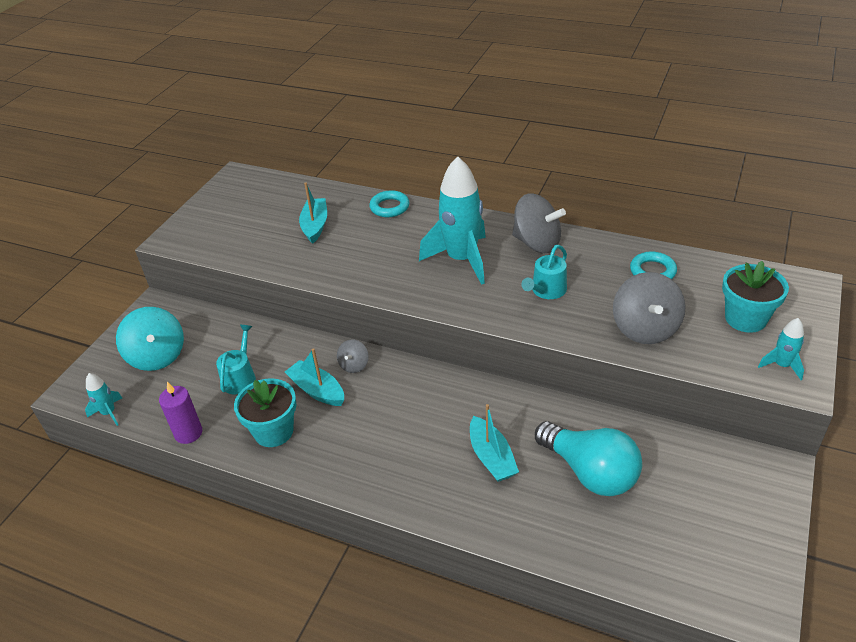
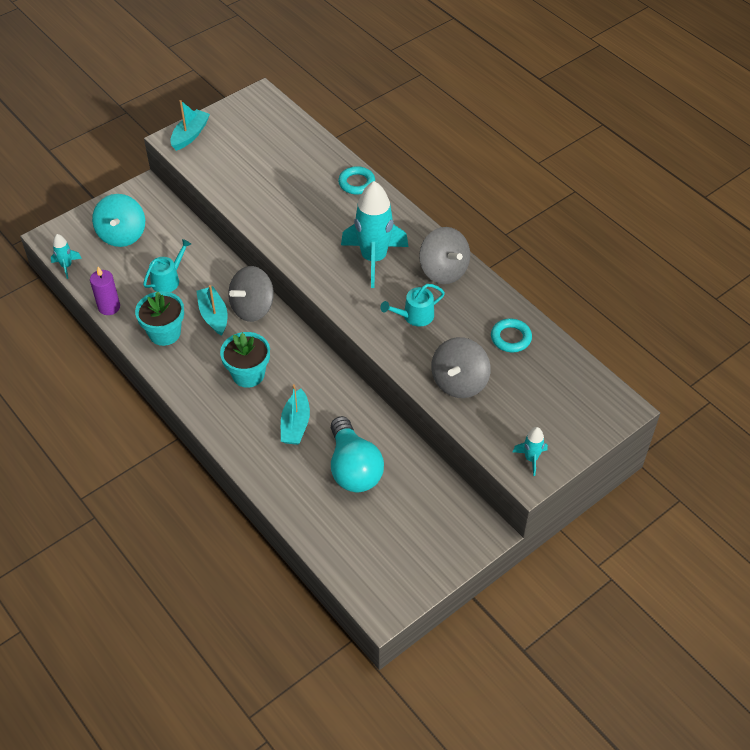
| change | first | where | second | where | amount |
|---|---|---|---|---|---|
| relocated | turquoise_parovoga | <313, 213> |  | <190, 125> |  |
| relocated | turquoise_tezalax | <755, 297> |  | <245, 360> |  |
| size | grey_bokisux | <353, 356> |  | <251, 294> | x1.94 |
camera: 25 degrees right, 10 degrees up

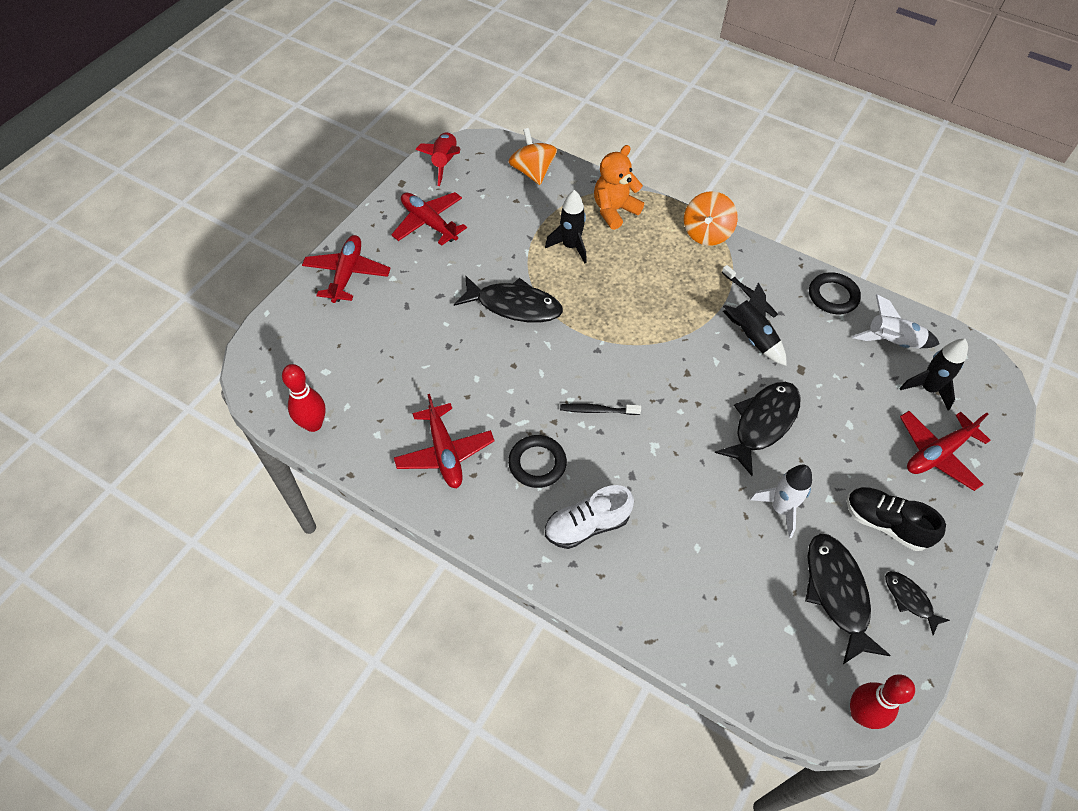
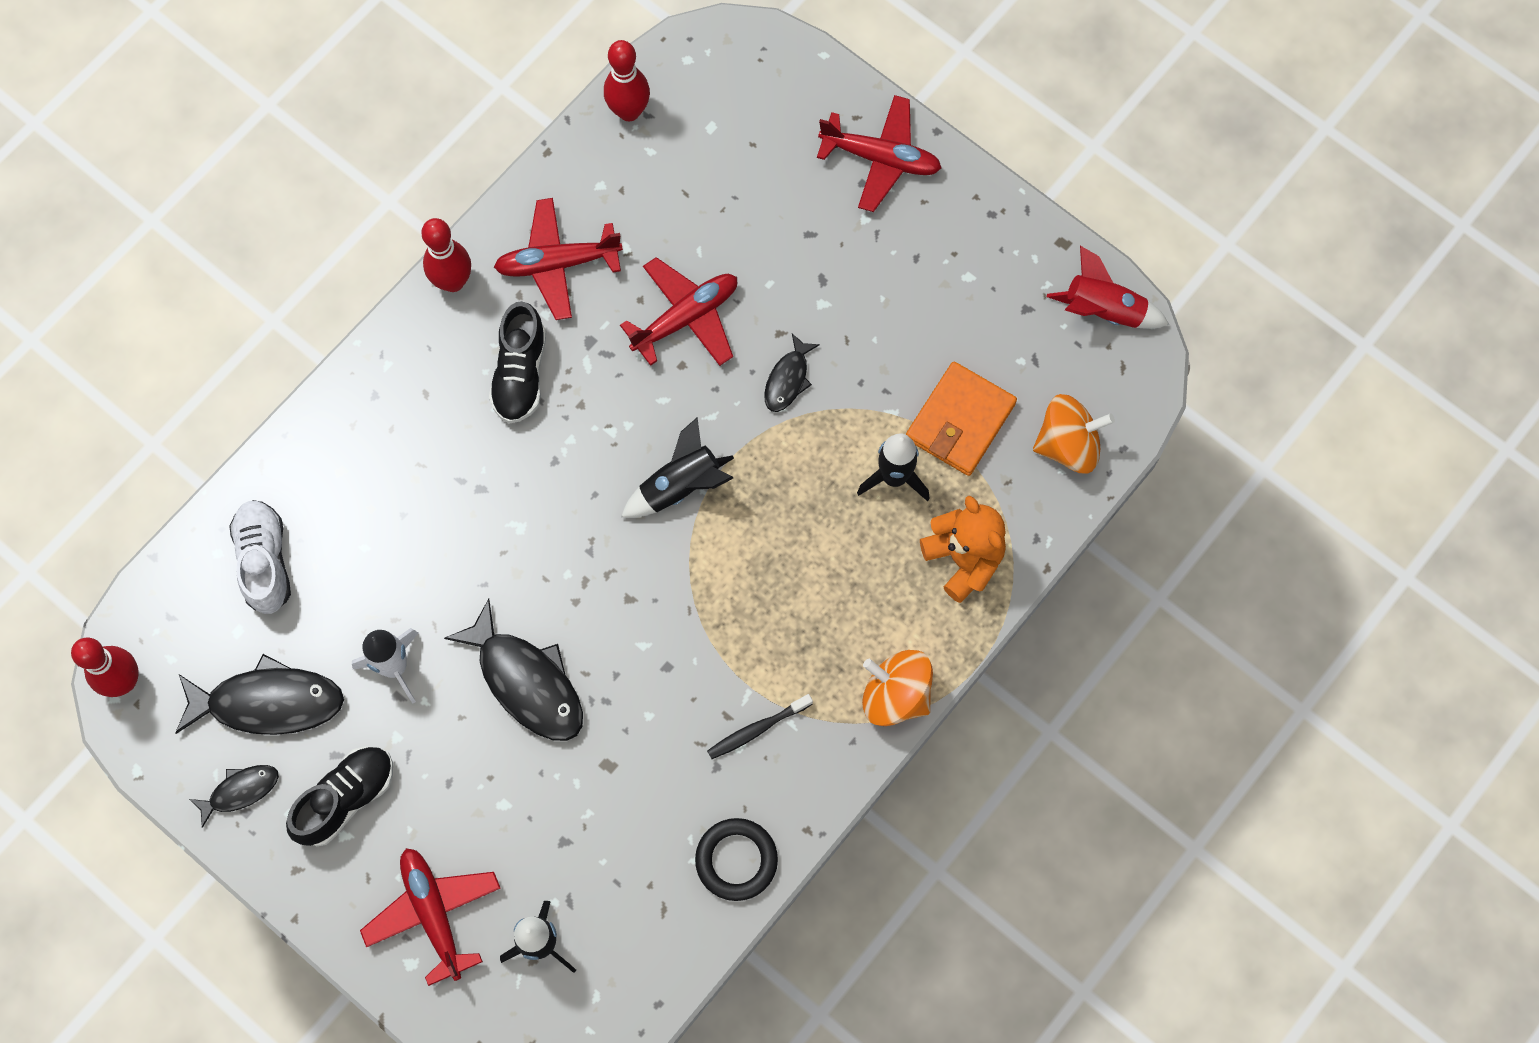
| change | first | where | second | where | amount |
|---|---|---|---|---|---|
| relocated | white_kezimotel | <589, 517> |  | <260, 557> |  |
| appeared |  |  | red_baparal | <446, 255> |  |
| exchanged | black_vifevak | <537, 461> | black_kezimotel | <517, 362> |  |
| relocated | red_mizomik | <429, 219> |  | <678, 311> |  |
| relocated | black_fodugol | <754, 324> |  | <677, 467> |  |
| size | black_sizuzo | <508, 299> |  | <792, 372> | x0.54 |
| appeared |  |  | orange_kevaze | <961, 419> |  |
| missing | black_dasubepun | <600, 409> |  |  |  |
| missing | white_fodugol | <896, 321> |  |  |  |
camera: 100 degrees right, 15 degrees up

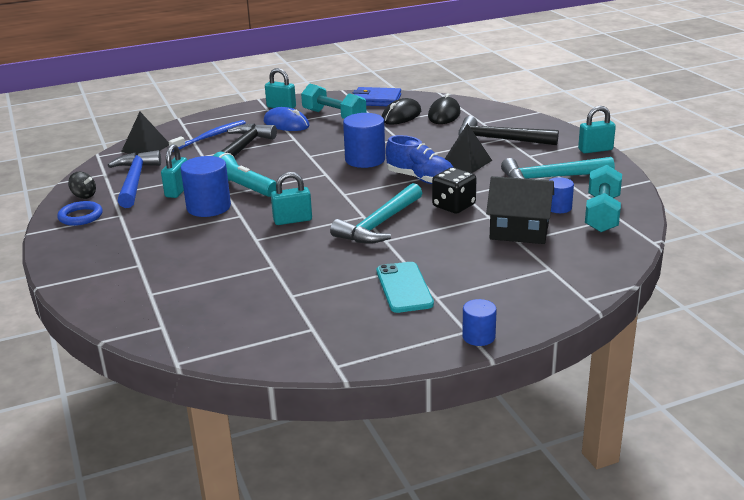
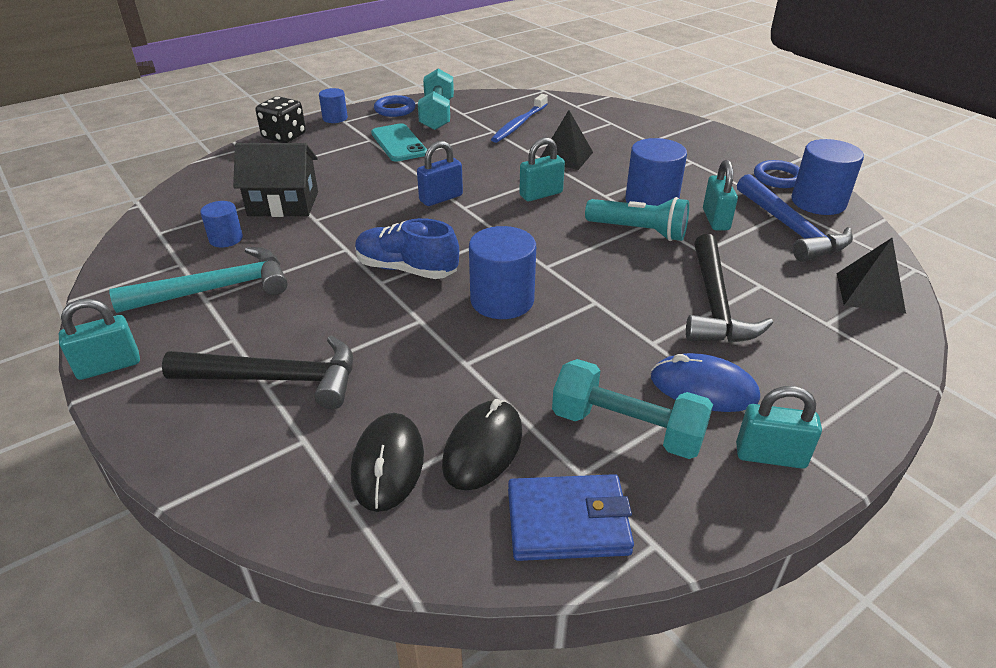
| change | first | where | second | where | amount |
|---|---|---|---|---|---|
| relocated | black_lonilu | <454, 190> |  | <281, 119> |  |
| appeared |  |  | blue_vifevak | <395, 106> |  |
| exchanged | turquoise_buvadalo | <376, 213> | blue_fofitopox | <440, 173> |  |
| relocated | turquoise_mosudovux | <603, 198> |  | <436, 99> |  |
| relocated | blue_dasubepun | <207, 136> |  | <519, 118> |  |
| relocated | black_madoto | <468, 148> |  | <566, 140> |  |
| exchanged | black_bokisux | <82, 185> | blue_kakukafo | <827, 177> |  |
camera: 165 degrees right, 10 degrees up

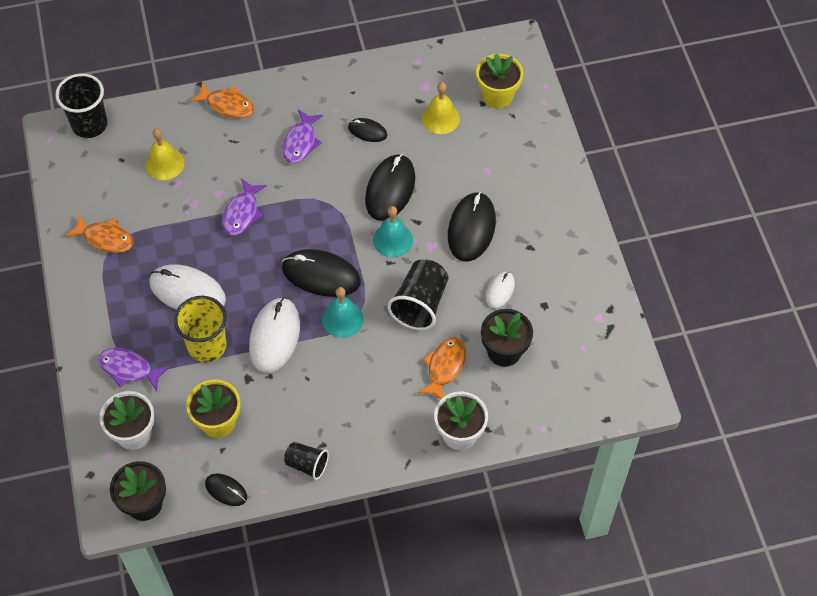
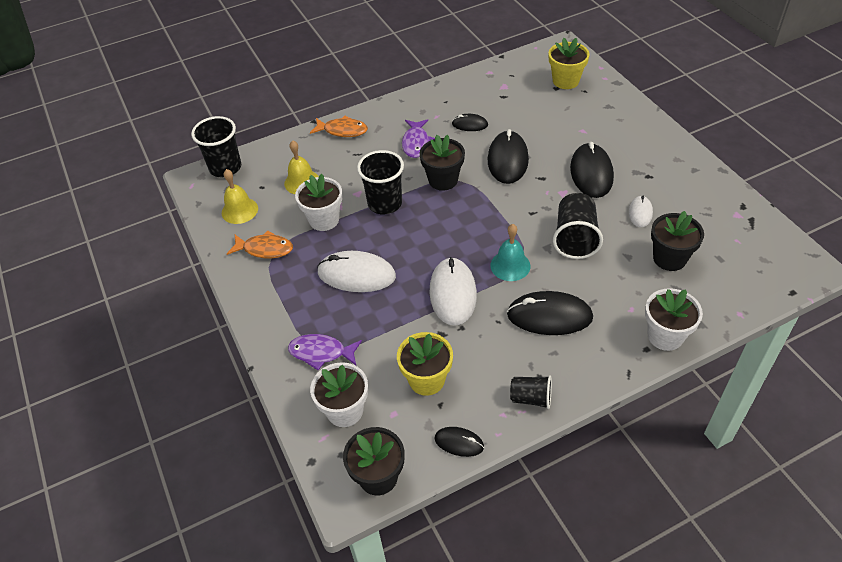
| change | first | where | second | where | amount |
|---|---|---|---|---|---|
| relocated | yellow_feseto | <441, 108> |  | <240, 196> |  |
| appeared |  |  | white_tezalax | <319, 202> |  |
| exchanged | purple_sizuzo | <244, 207> | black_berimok | <380, 182> |  |
| appeared |  |  | black_tezalax | <442, 163> |  |
| relocated | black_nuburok | <321, 273> |  | <550, 313> |  |
| missing | yellow_berimok | <200, 329> |  |  |  |
| missing | turquoise_feseto | <393, 231> |  |  |  |
| missing | orange_sizuzo | <441, 368> |  |  |  |
camera: 10 degrees left, 10 degrees down

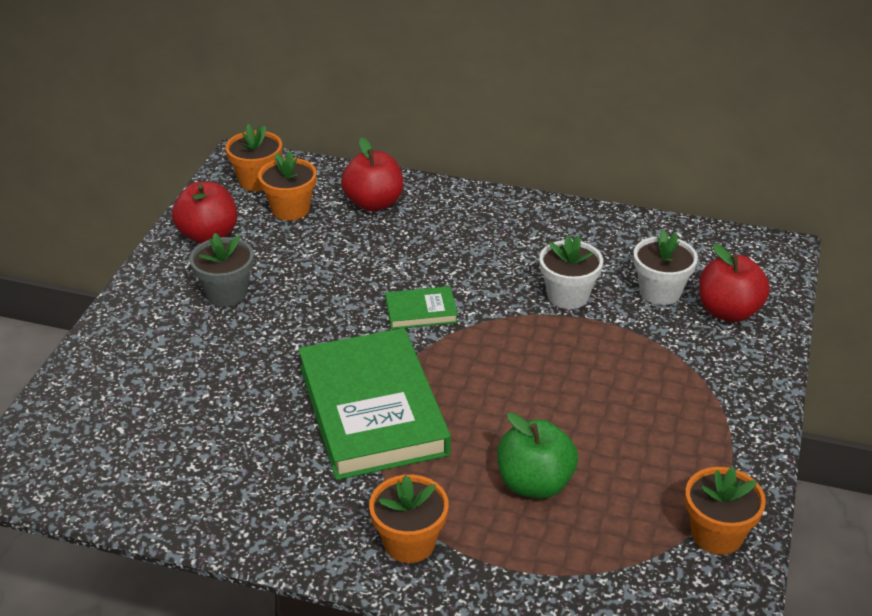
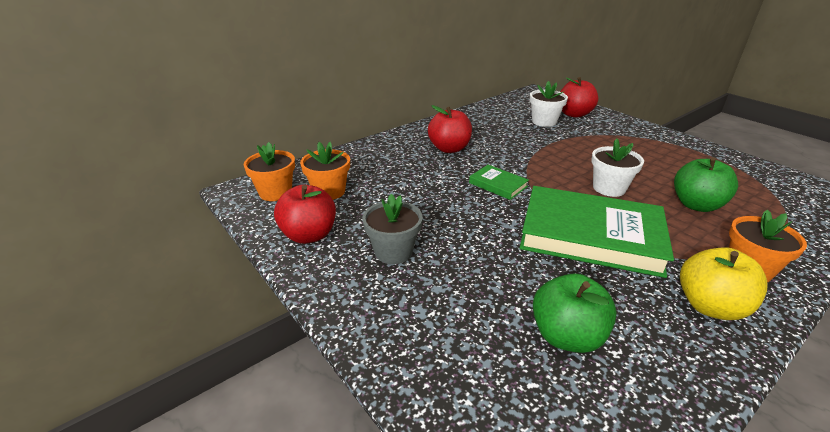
| change | first | where | second | where | amount |
|---|---|---|---|---|---|
| relocated | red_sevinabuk | <372, 174> |  | <450, 129> |  |
| spun | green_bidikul | <421, 307> |  | <499, 182> | 75 degrees counterclockwise |
| appeared |  |  | green_sevinabuk | <575, 313> |  |
| relocated | white_tezalax | <571, 272> |  | <617, 167> |  |
| appeared |  |  | yellow_sevinabuk | <723, 283> |  |
| missing | orange_tezalax | <725, 511> |  |  |  |
camera: 55 degrees left, 5 degrees down

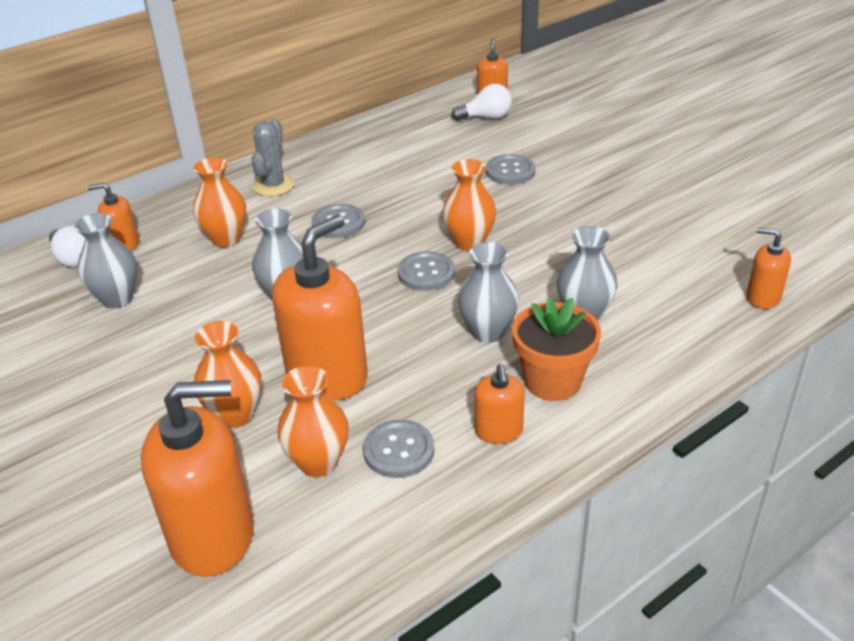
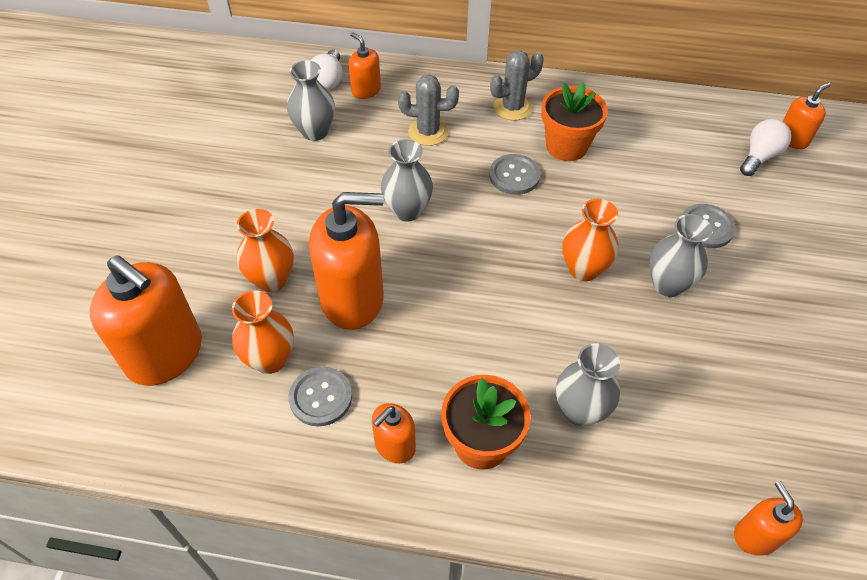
| change | first | where | second | where | amount |
|---|---|---|---|---|---|
| exchanged | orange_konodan | <219, 202> | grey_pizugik | <428, 110> |  |
| appeared |  |  | orange_tezalax | <574, 121> |  |
| relocated | grey_konodan | <488, 292> |  | <680, 255> |  |
| spun | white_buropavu | <481, 102> |  | <765, 147> | 90 degrees counterclockwise |
| missing | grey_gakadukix | <426, 271> |  |  |  |
camera: 45 degrees right, 15 degrees up

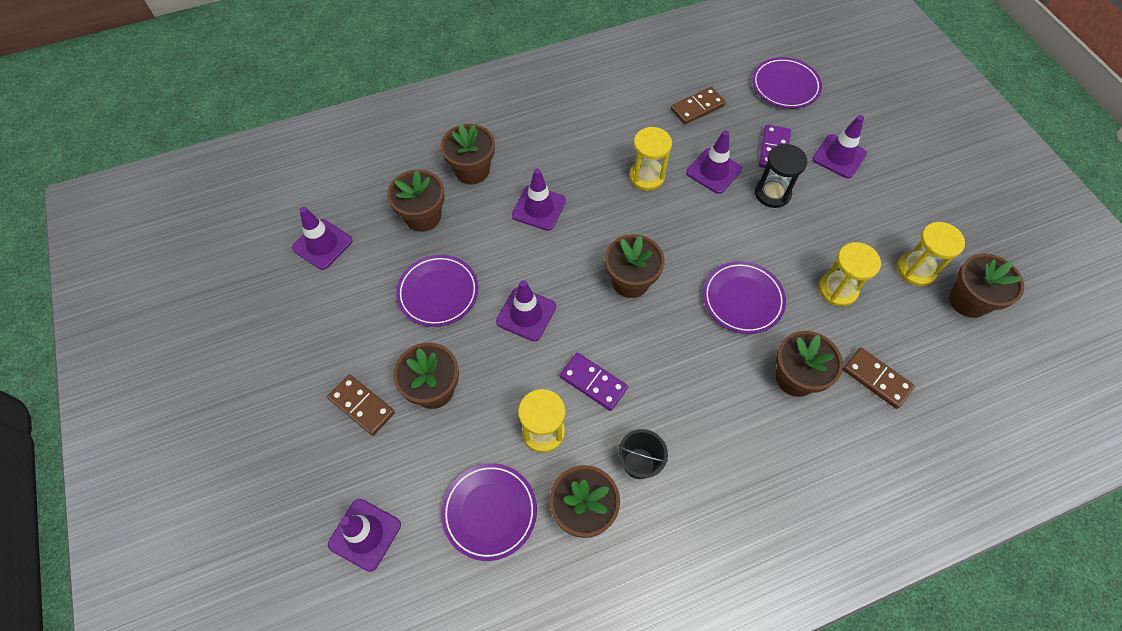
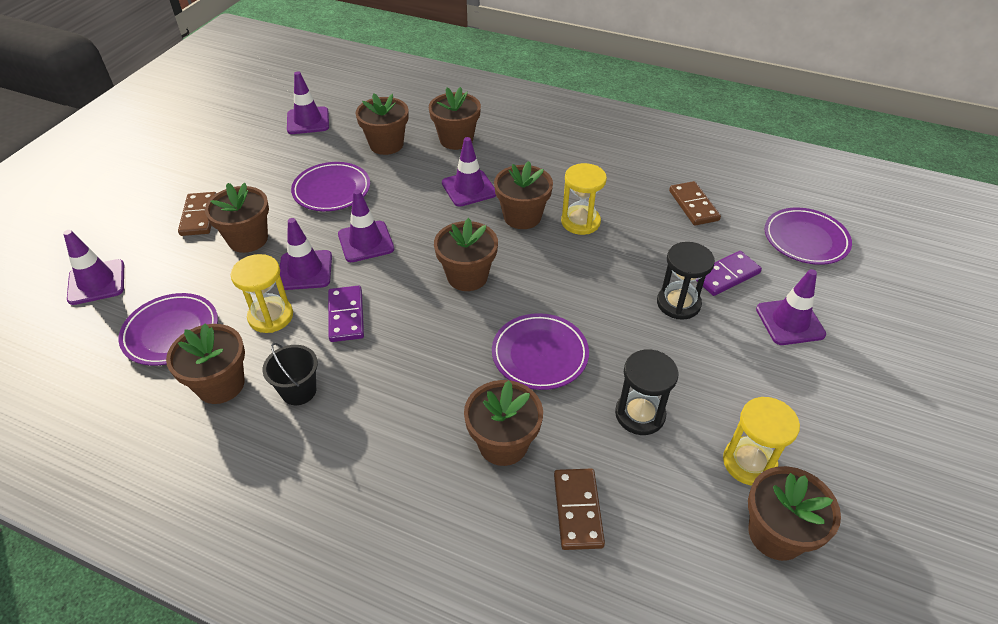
| change | first | where | second | where | amount |
|---|---|---|---|---|---|
| relocated | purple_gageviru | <714, 162> |  | <306, 254> |  |
| appeared |  |  | brown_tezalax | <523, 195> |  |
| colour | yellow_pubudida | <849, 274> | black_pubudida | <647, 392> |  |
| spun | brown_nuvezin | <698, 106> |  | <695, 203> | 60 degrees clockwise |
camera: 45 degrees right, 15 degrees down

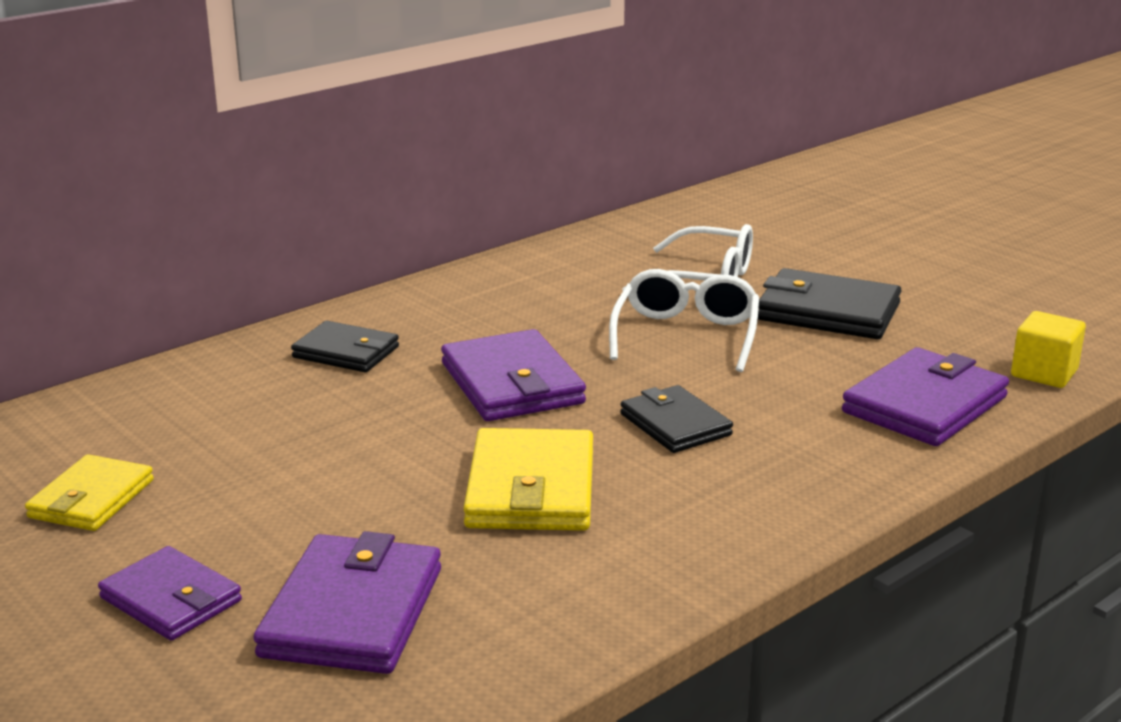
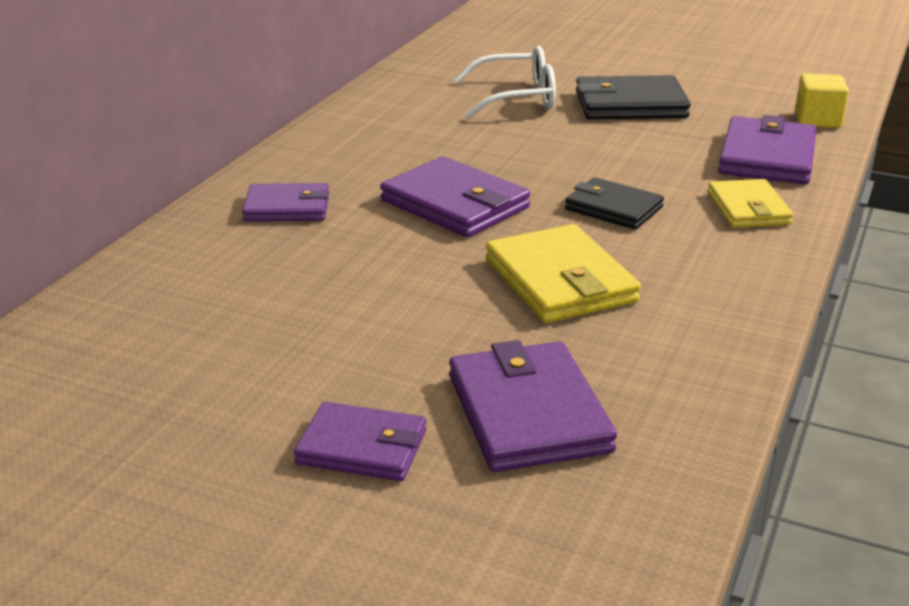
| change | first | where | second | where | amount |
|---|---|---|---|---|---|
| colour | black_kevaze | <345, 346> | purple_kevaze | <285, 202> |  |
| relocated | yellow_kevaze | <89, 492> |  | <750, 203> |  |
| missing | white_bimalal | <684, 320> |  |  |  |
camera: 25 degrees left, 5 degrees up

